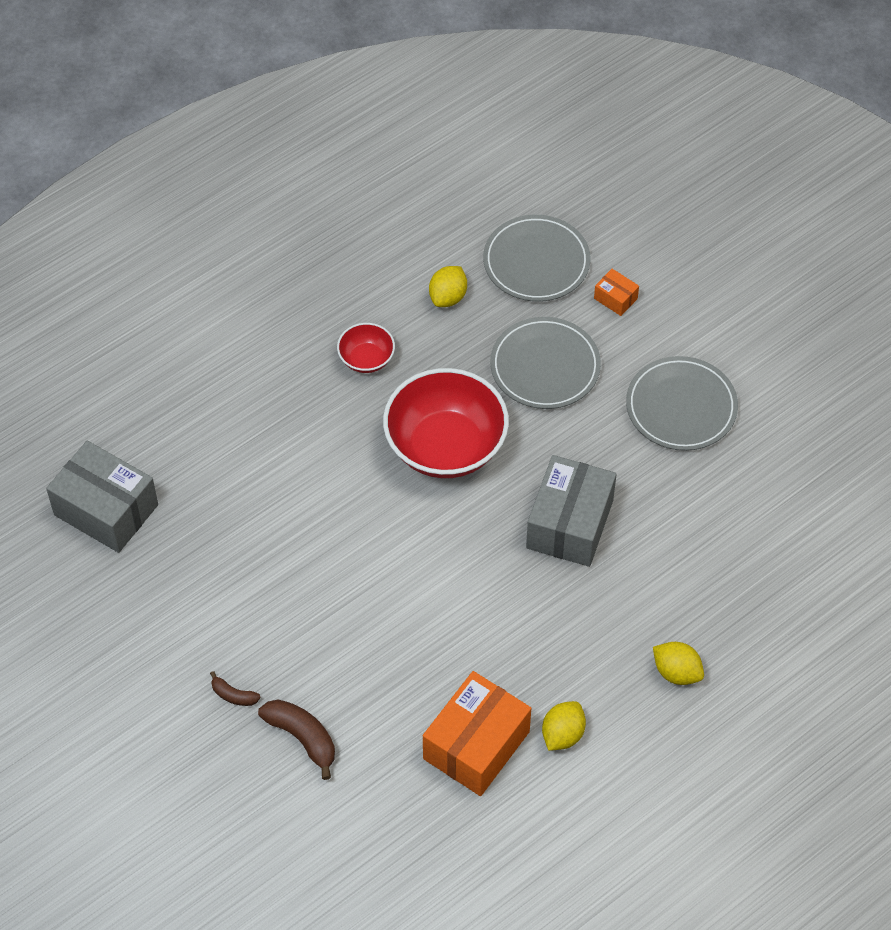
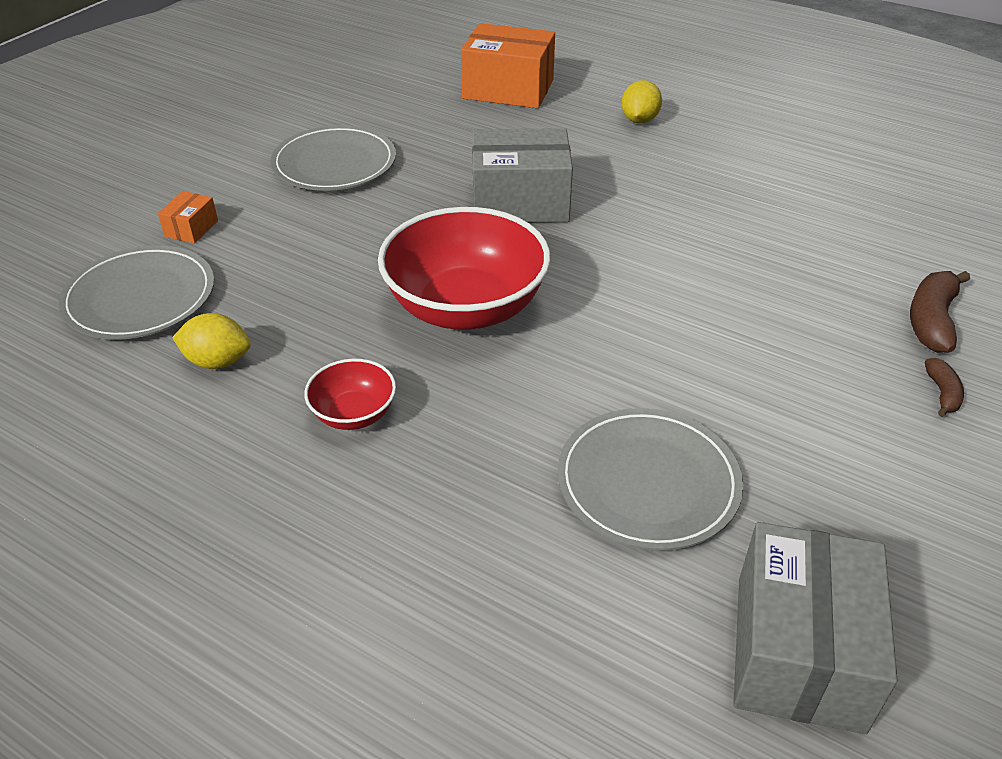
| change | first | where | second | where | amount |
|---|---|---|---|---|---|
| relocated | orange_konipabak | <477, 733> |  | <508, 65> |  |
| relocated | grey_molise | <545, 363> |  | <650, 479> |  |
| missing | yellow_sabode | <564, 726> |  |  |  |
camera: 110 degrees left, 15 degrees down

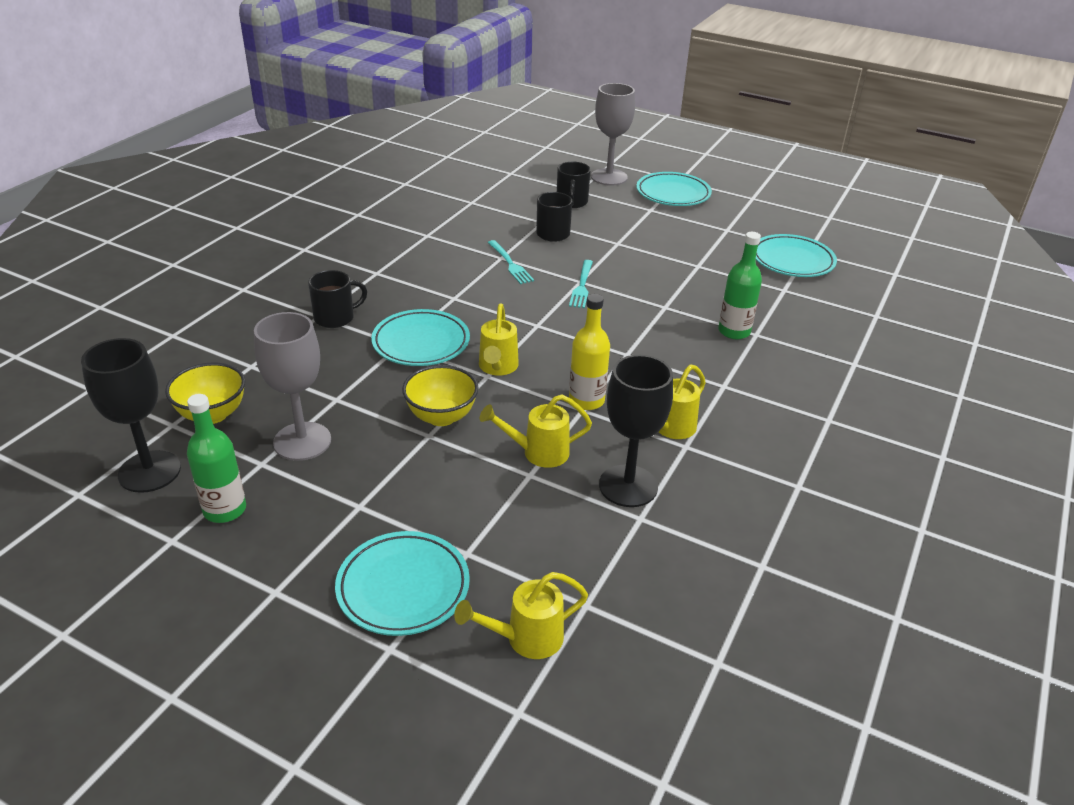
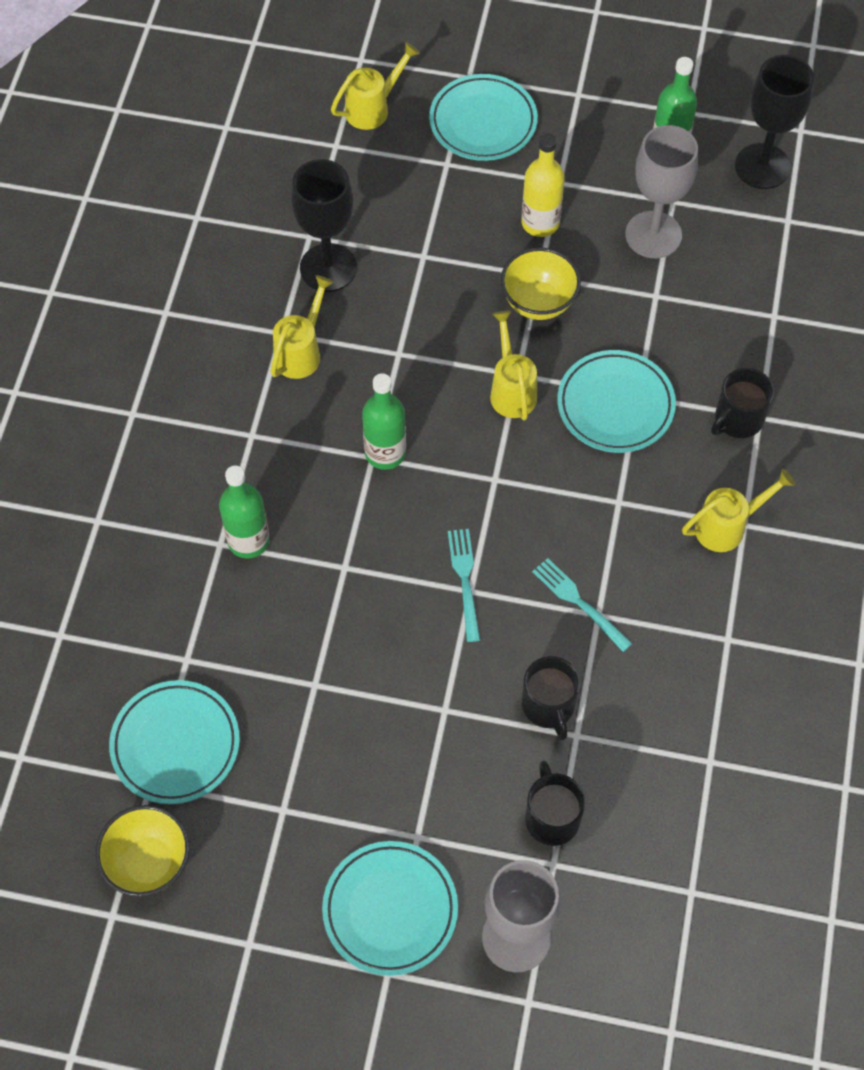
| change | first | where | second | where | amount |
|---|---|---|---|---|---|
| relocated | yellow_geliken | <205, 393> |  | <143, 851> |  |
| appeared |  |  | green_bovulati | <384, 421> |  |
| relocated | yellow_bovulati | <589, 352> |  | <543, 185> |  |
| relocated | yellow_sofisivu | <536, 431> |  | <738, 510> |  |
camera: 165 degrees right, 25 degrees up

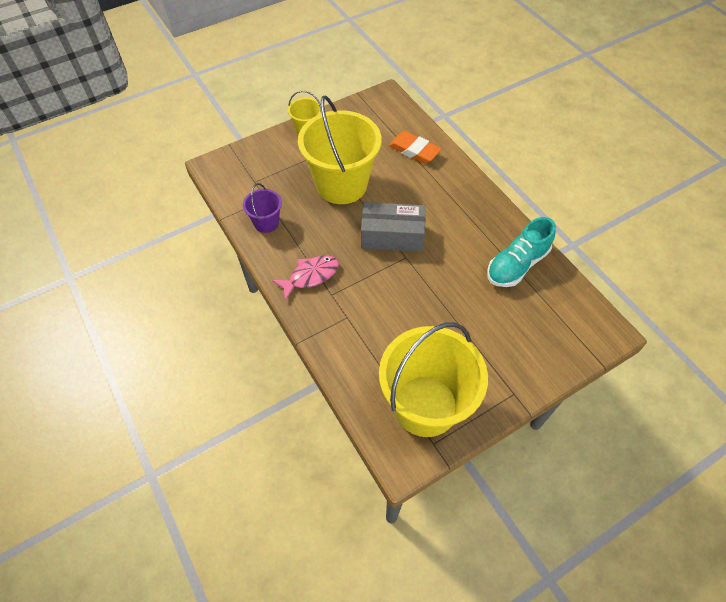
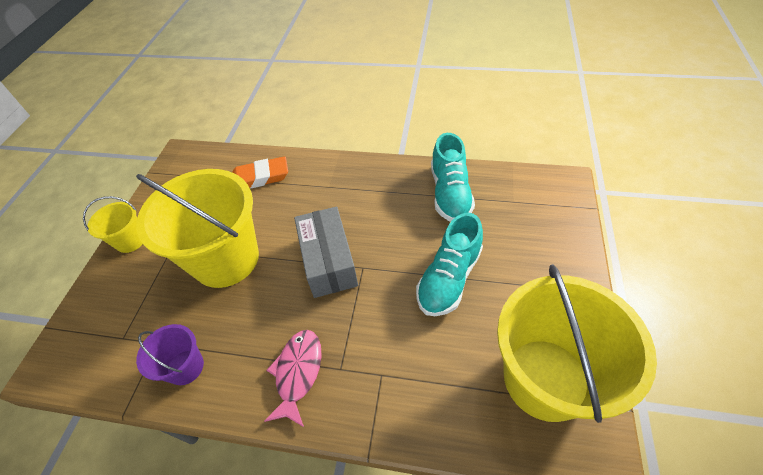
| change | first | where | second | where | amount |
|---|---|---|---|---|---|
| spun | grey_konipabak | <393, 227> |  | <326, 252> | 60 degrees counterclockwise |
| appeared |  |  | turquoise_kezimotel | <449, 264> |  |
camera: 45 degrees left, 5 degrees down

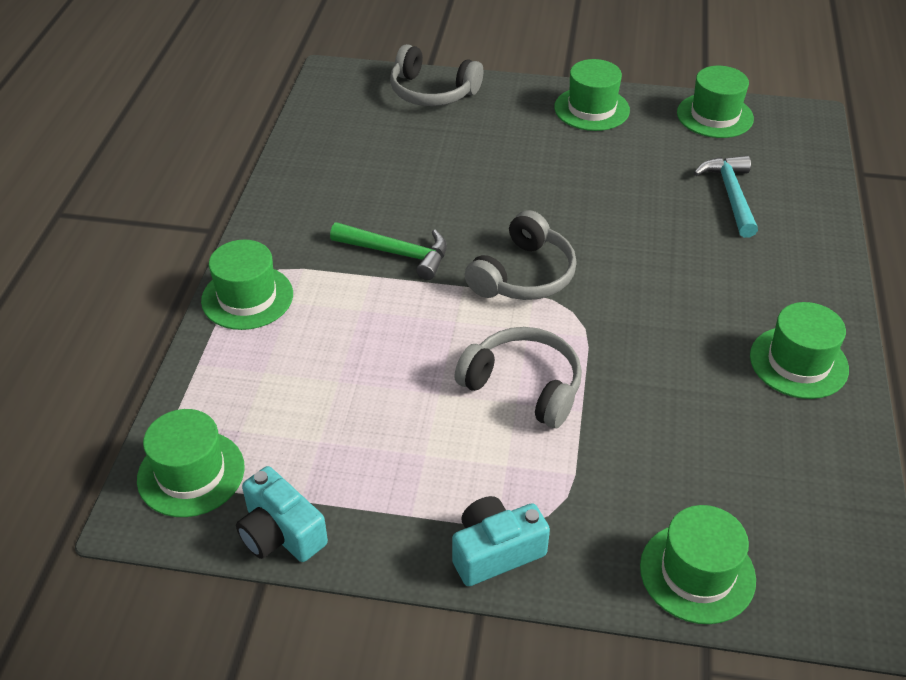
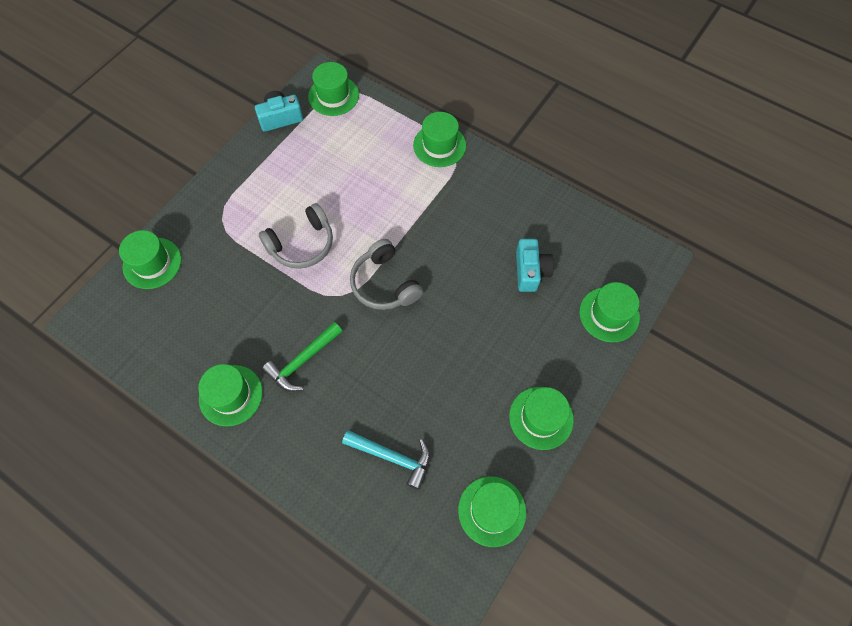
| change | first | where | second | where | amount |
|---|---|---|---|---|---|
| relocated | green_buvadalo | <388, 251> |  | <302, 357> |  |
| relocated | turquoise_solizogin | <501, 541> |  | <535, 265> |  |
| exchanged | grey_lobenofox | <436, 75> | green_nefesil | <609, 312> |  |
camera: 115 degrees right, 20 degrees up

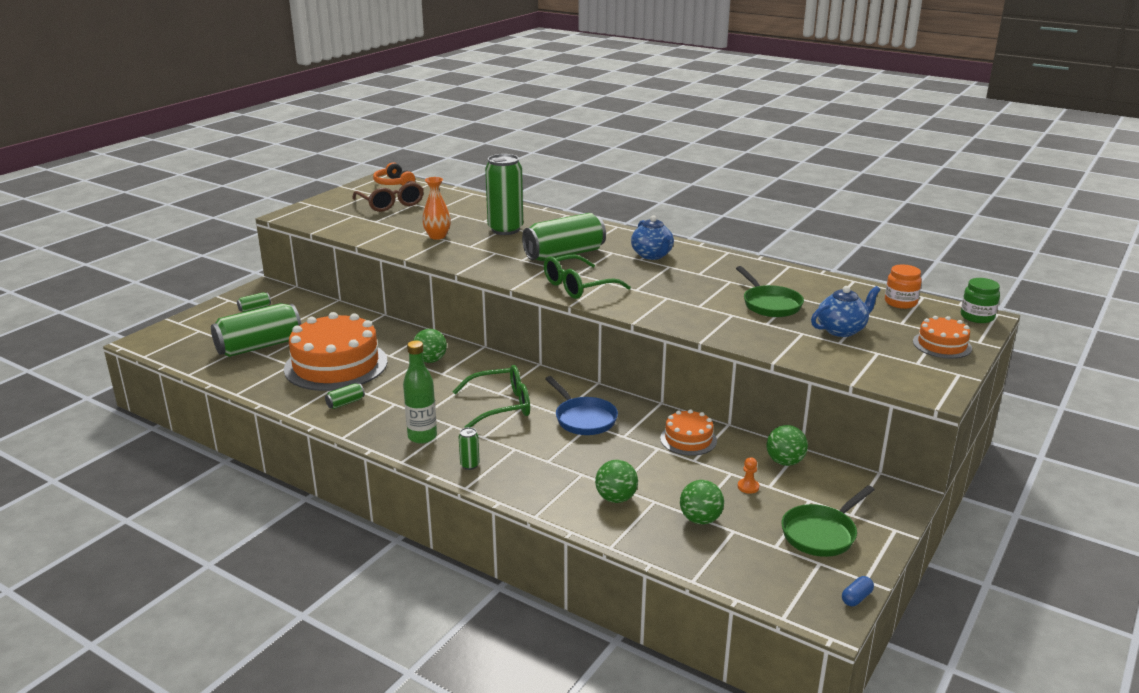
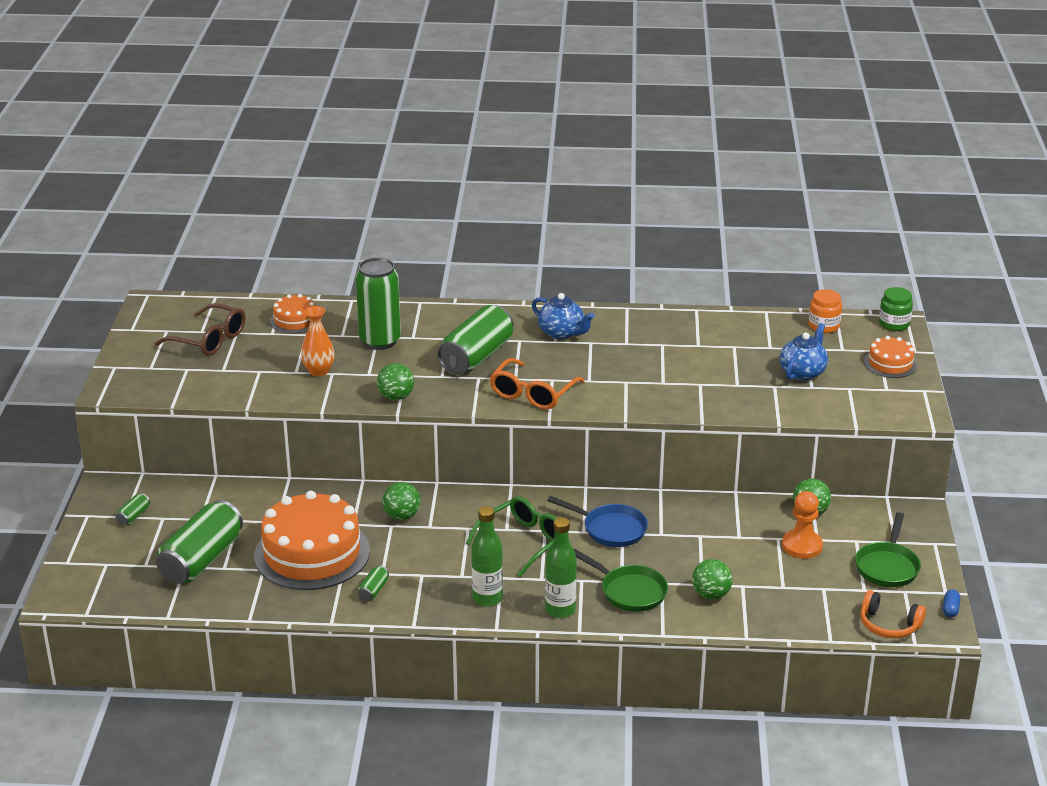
| change | first | where | second | where | amount |
|---|---|---|---|---|---|
| relocated | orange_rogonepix | <688, 432> |  | <292, 314> |  |
| relocated | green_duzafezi | <702, 502> |  | <395, 381> |  |
| colour | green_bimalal | <587, 277> | orange_bimalal | <537, 384> |  |
| exchanged | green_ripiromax | <469, 448> | green_bovulati | <561, 567> |  |
| relocated | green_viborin | <770, 291> |  | <621, 580> |  |
| size | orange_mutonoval | <748, 475> |  | <802, 525> | x2.04 |
| relocated | orange_lobenofox | <394, 174> |  | <893, 614> |  |
camera: 30 degrees left, 5 degrees up

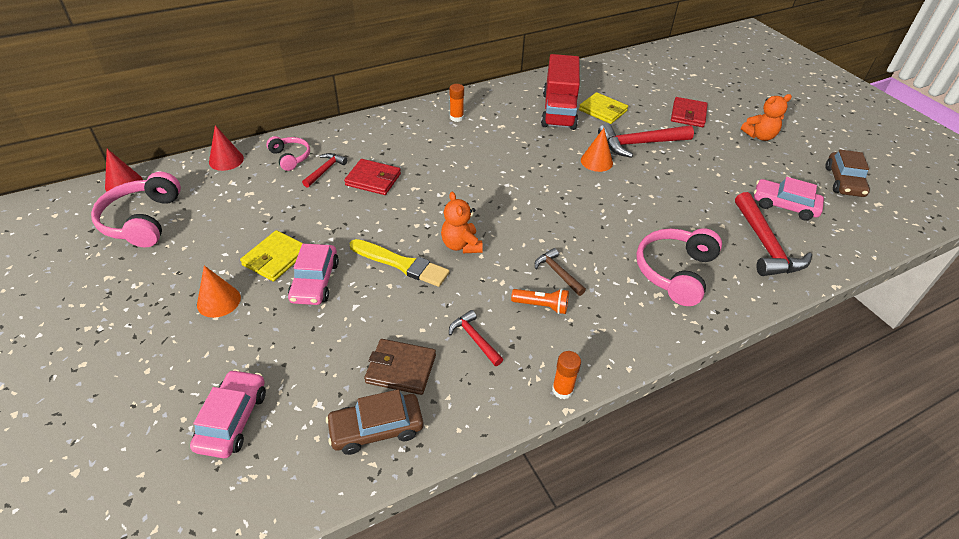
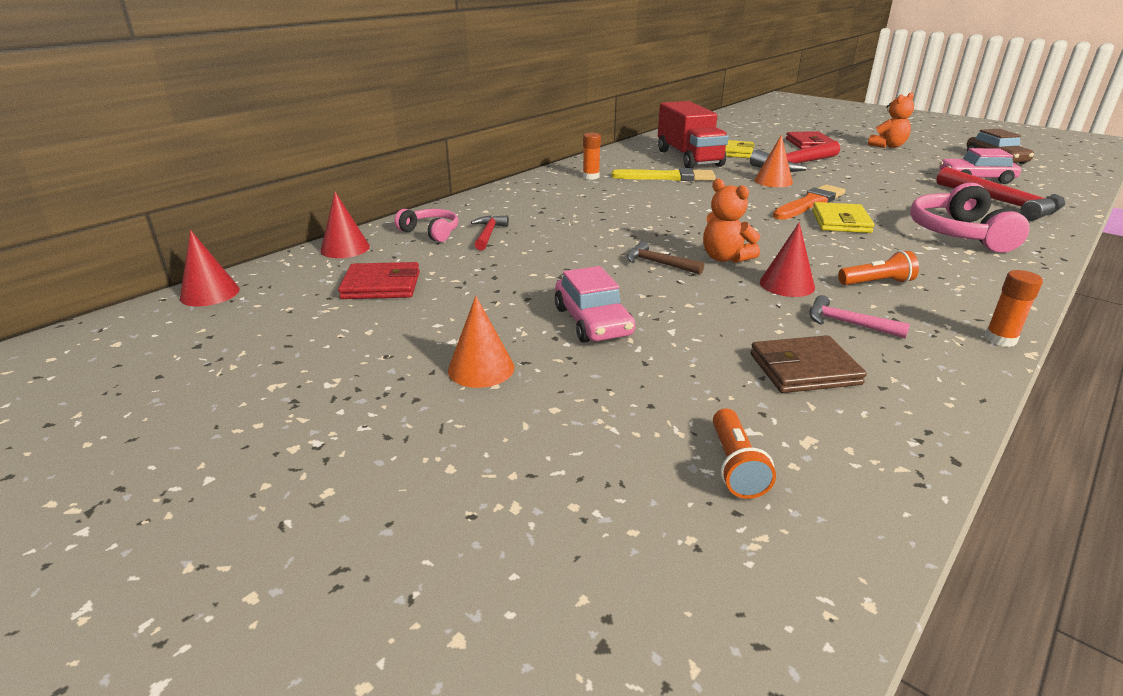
| change | first | where | second | where | amount |
|---|---|---|---|---|---|
| relocated | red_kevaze | <372, 177> |  | <379, 280> |  |
| relocated | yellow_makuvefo | <399, 263> |  | <663, 174> |  |
| relocated | brown_buvadalo | <560, 272> |  | <665, 258> |  |
| appeared |  |  | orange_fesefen | <744, 453> |  |
| appeared |  |  | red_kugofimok | <787, 259> |  |
| appeared |  |  | orange_makuvefo | <809, 202> |  |
| colour | red_buvadalo | <476, 338> | pink_buvadalo | <859, 317> |  |
| relocated | yellow_kevaze | <272, 256> |  | <843, 217> |  |
| missing | pink_lobenofox | <136, 209> |  |  |  |
| missing | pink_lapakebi | <228, 413> |  |  |  |
| missing | brown_lapakebi | <374, 422> |  |  |  |
camera: 20 degrees left, 15 degrees down

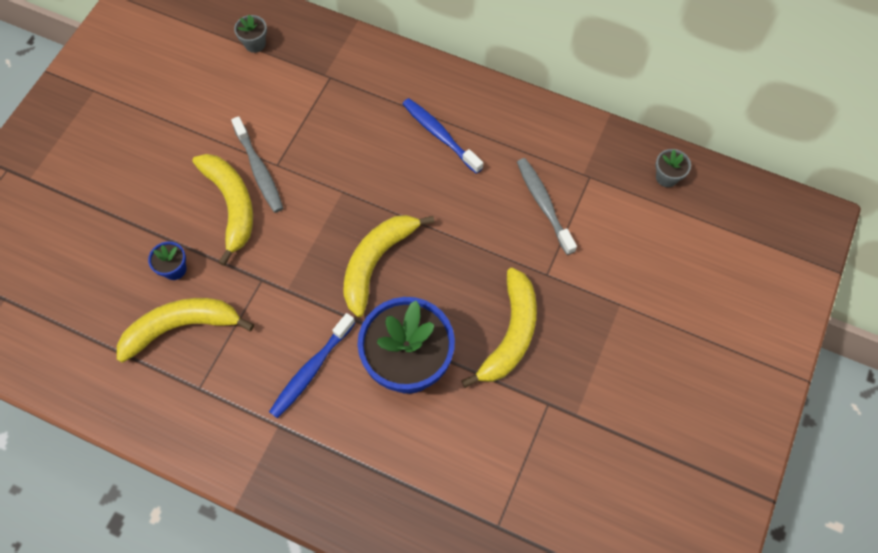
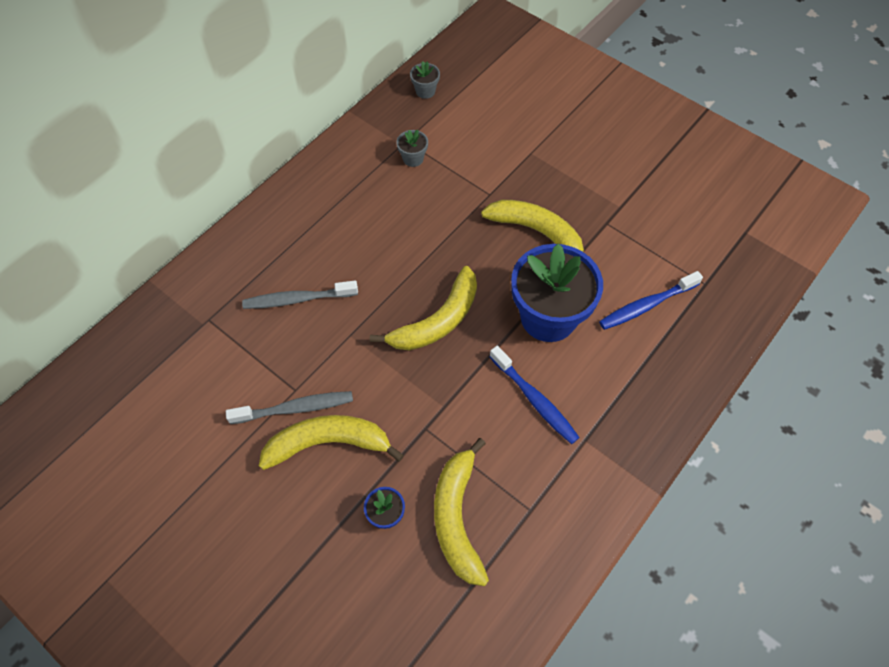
| change | first | where | second | where | amount |
|---|---|---|---|---|---|
| relocated | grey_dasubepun | <547, 206> |  | <300, 295> |  |
| spun | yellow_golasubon | <389, 266> |  | <423, 308> | 90 degrees counterclockwise |
| relocated | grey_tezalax | <250, 34> |  | <412, 148> |  |
| relocated | blue_dasubepun | <443, 136> |  | <651, 300> |  |
camera: 75 degrees left, 5 degrees down

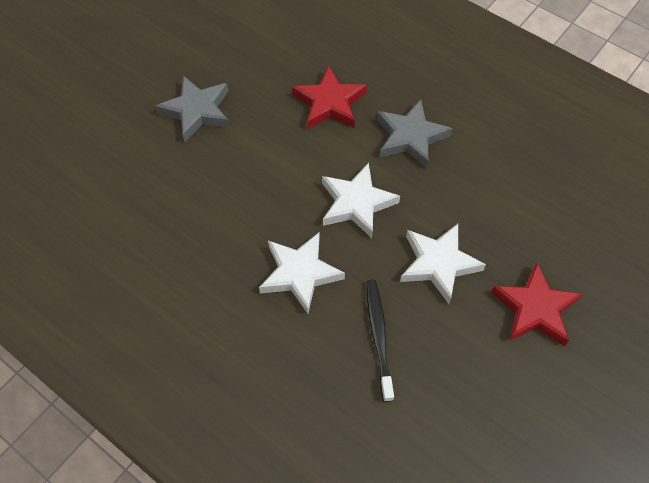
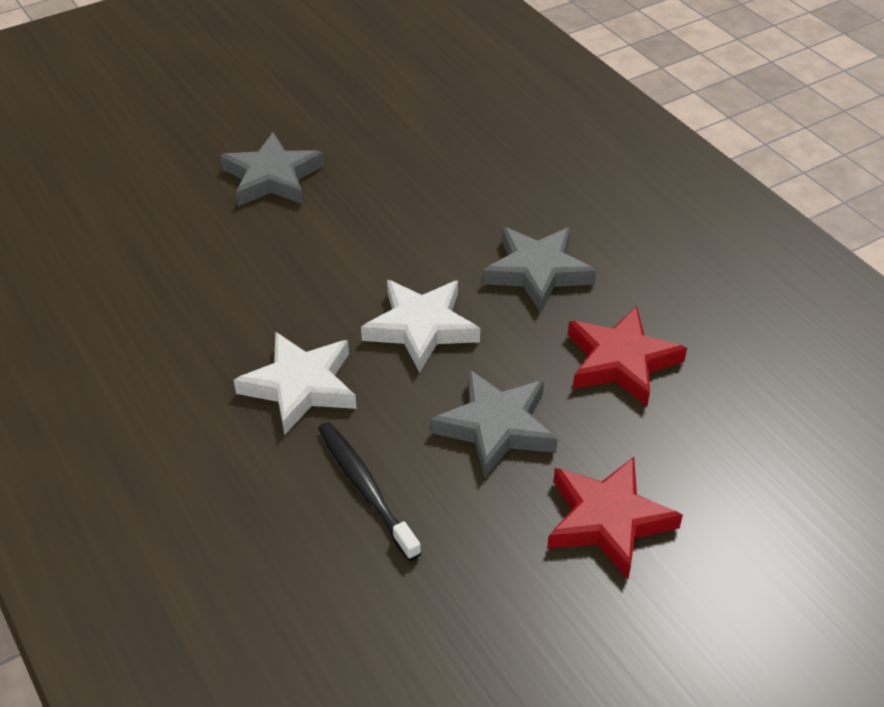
| change | first | where | second | where | amount |
|---|---|---|---|---|---|
| spun | black_dasubepun | <380, 340> |  | <369, 491> | 45 degrees counterclockwise |
| colour | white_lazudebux | <443, 264> | grey_lazudebux | <494, 423> |  |
| relocated | red_lazudebux | <329, 97> |  | <627, 356> |  |
camera: 20 degrees right, 15 degrees down

